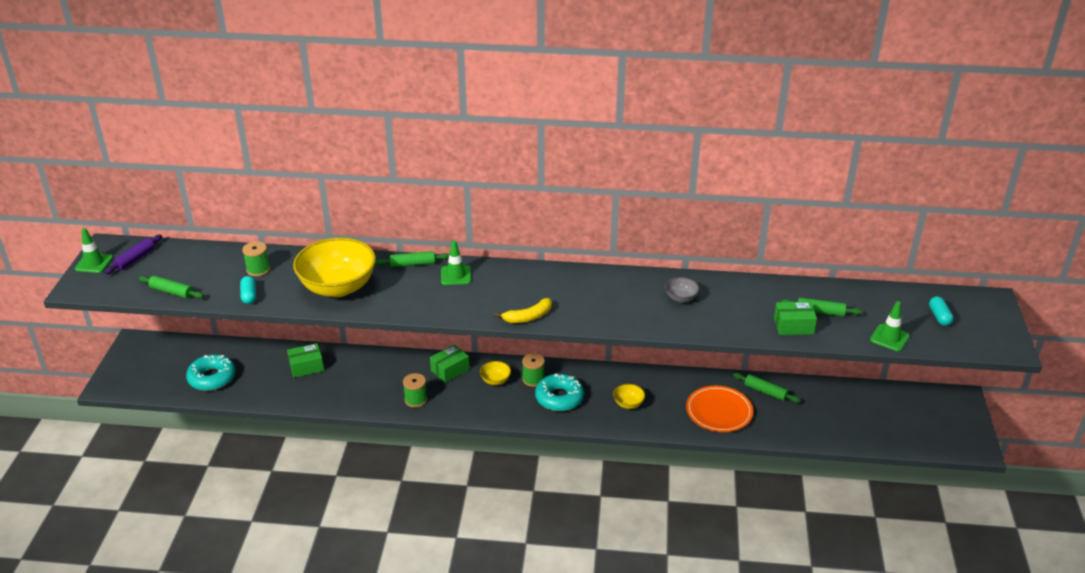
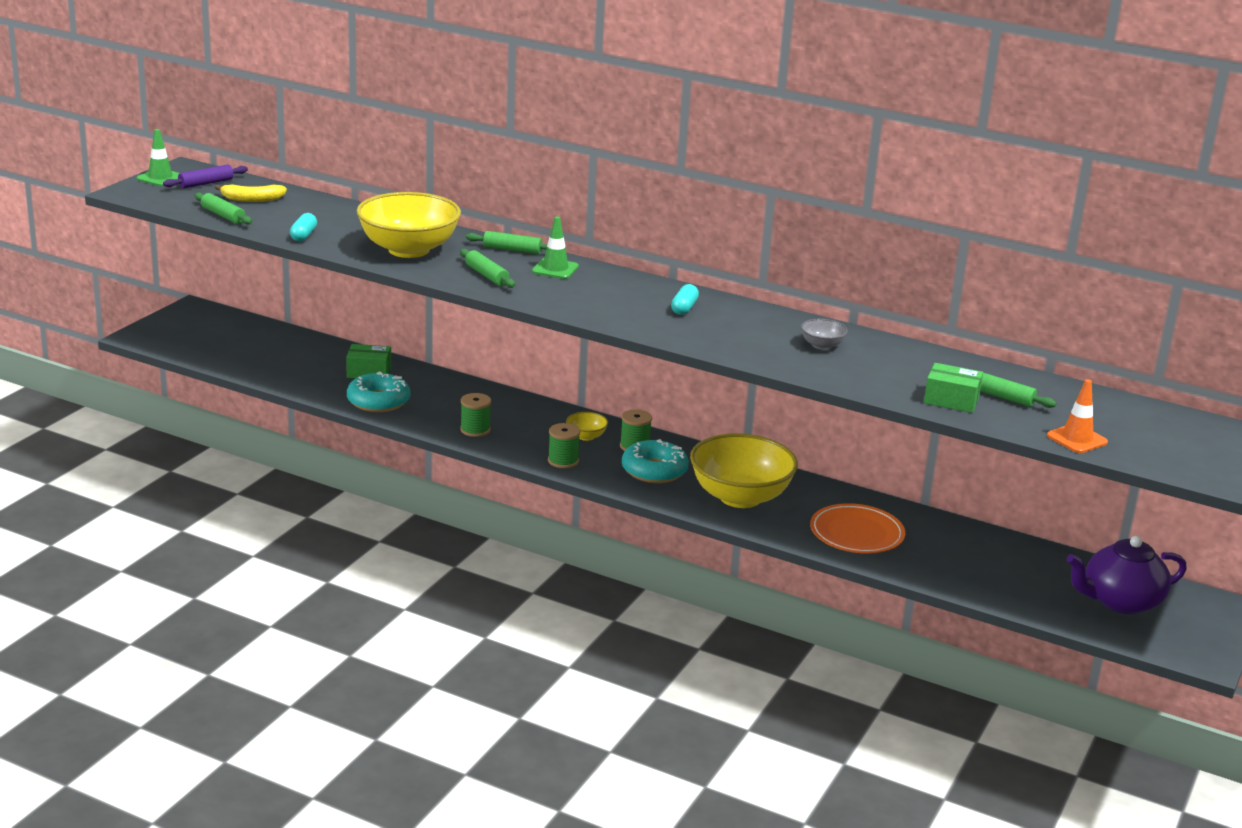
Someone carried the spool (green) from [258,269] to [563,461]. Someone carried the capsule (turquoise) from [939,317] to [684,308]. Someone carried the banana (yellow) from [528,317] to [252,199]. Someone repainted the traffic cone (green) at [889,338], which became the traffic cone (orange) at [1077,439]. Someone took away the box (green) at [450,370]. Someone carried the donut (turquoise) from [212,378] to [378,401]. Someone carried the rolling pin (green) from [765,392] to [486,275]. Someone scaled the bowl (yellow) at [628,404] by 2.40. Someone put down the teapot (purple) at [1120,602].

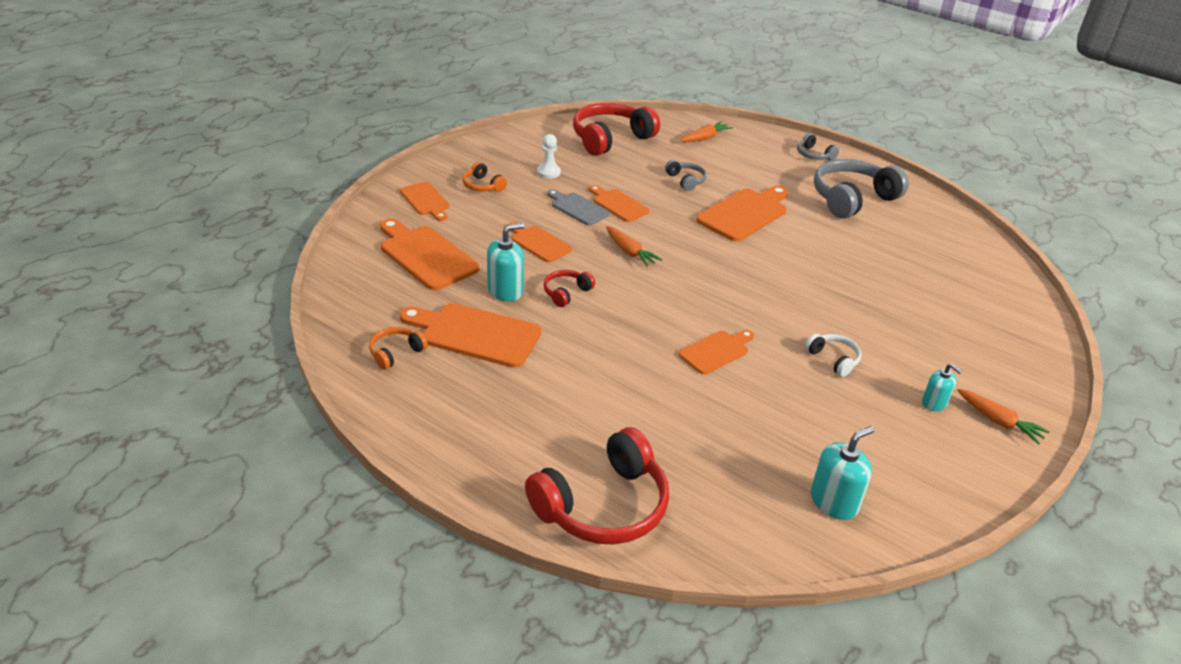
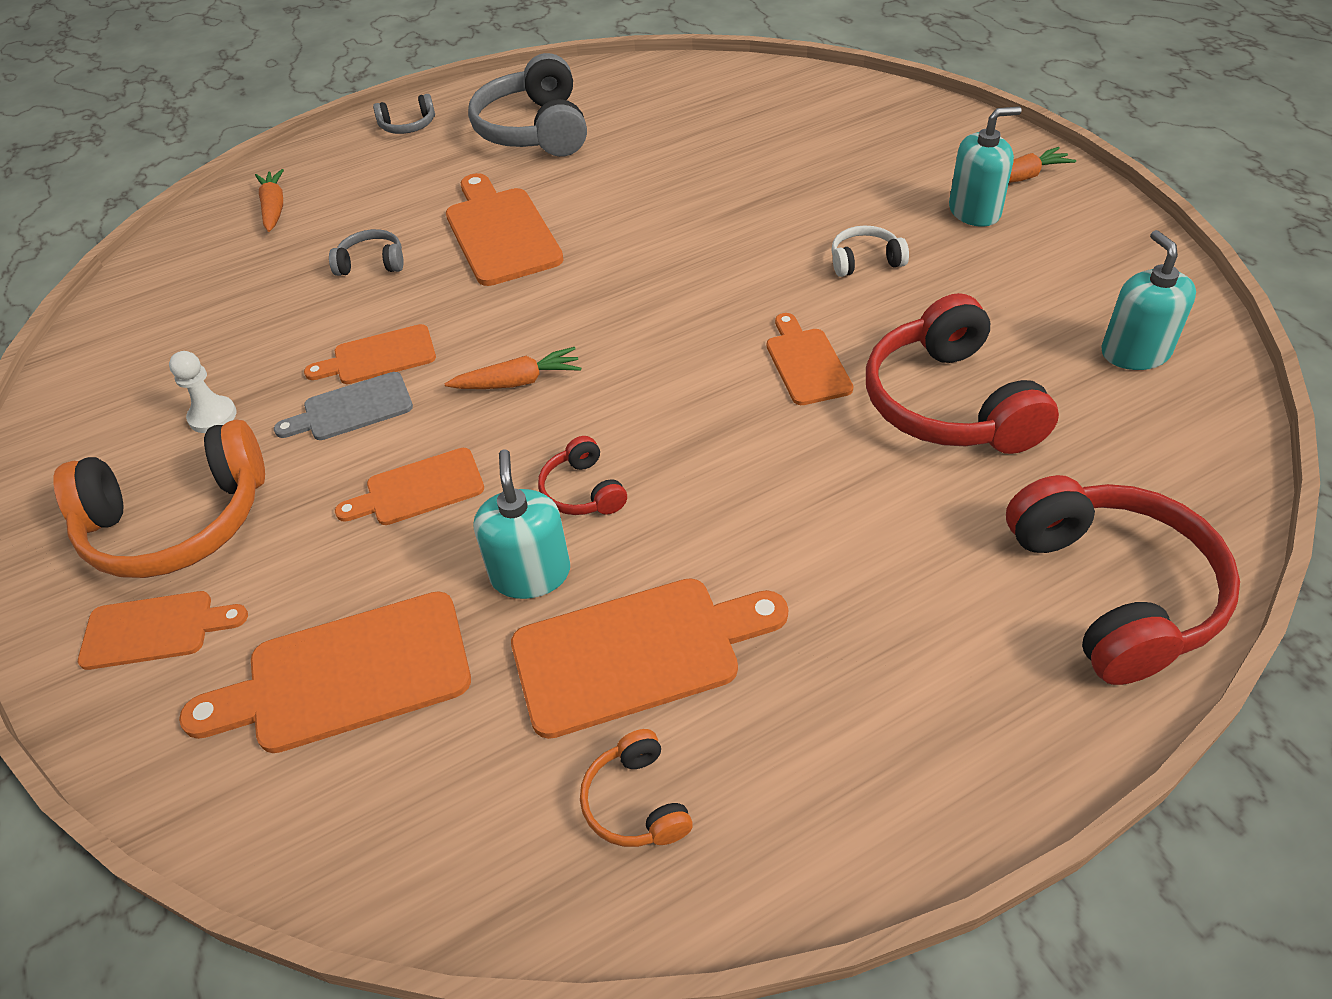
Someone carried the headphones (red) from [610,139] to [948,403]. Someone scaled the headphones (orange) at [482,186] by 2.12. Someone rotated the cutting board (orange) at [475,334] by 150 degrees counterclockwise. Someone scaled the soap dispenser (turquoise) at [934,403] by 1.59.

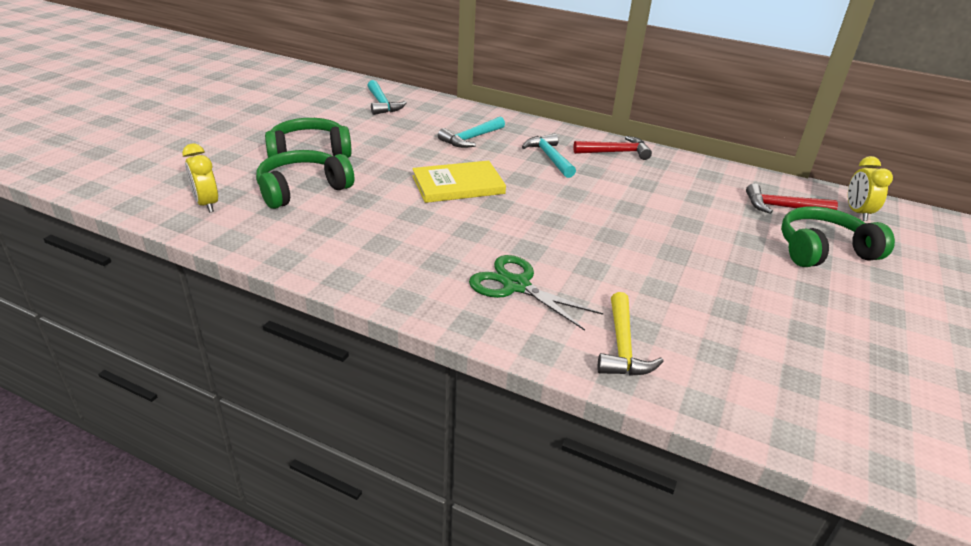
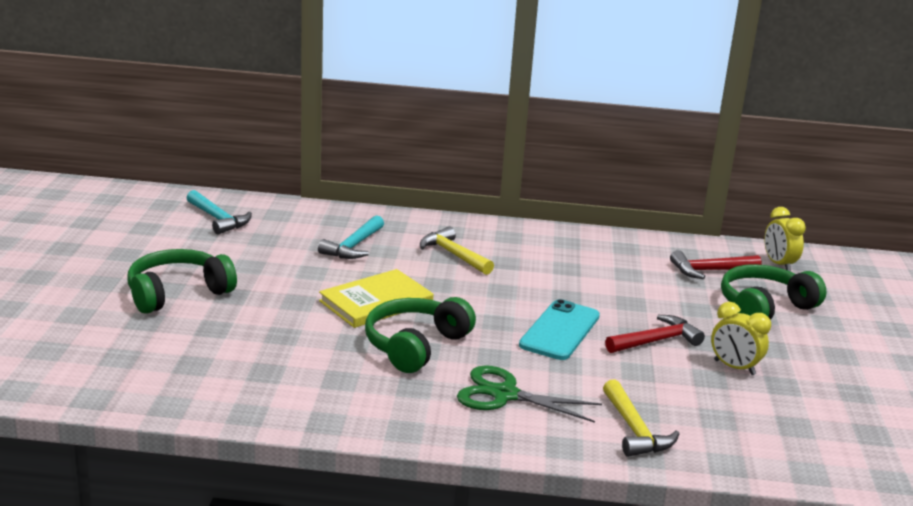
Someone repainted the hammer (turquoise) at [549,157], which became the hammer (yellow) at [453,255]. Someone carried the hammer (red) from [616,152] to [656,341]. Someone carried the clock (yellow) from [207,204] to [734,367]. Someone carried the headphones (green) from [302,189] to [415,346]. Someone put down the phone (turquoise) at [560,331].

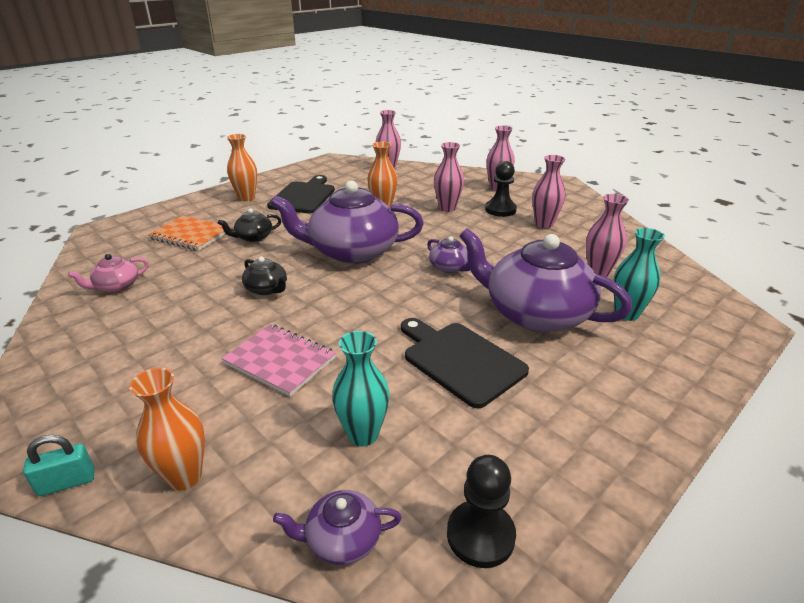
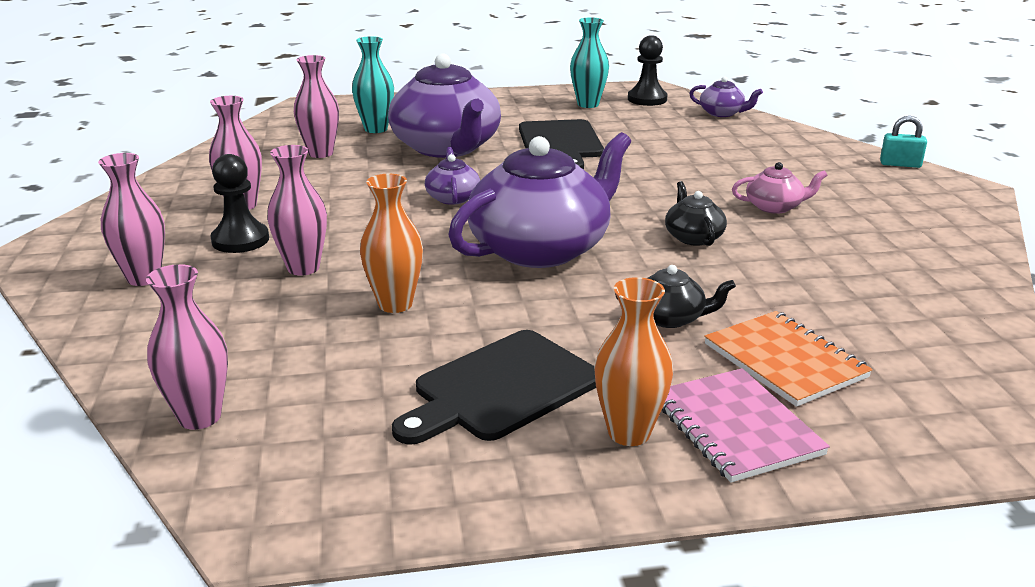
Someone rotated the teapot (purple) at [352,251] by 75 degrees counterclockwise. Someone carried the teapot (pink) from [116,286] to [774,207]. Someone carried the notebook (pink) from [280,361] to [735,427]. Someone carried the vase (turquoise) from [363,434] to [588,104]. Someone took away the vase (orange) at [184,476].

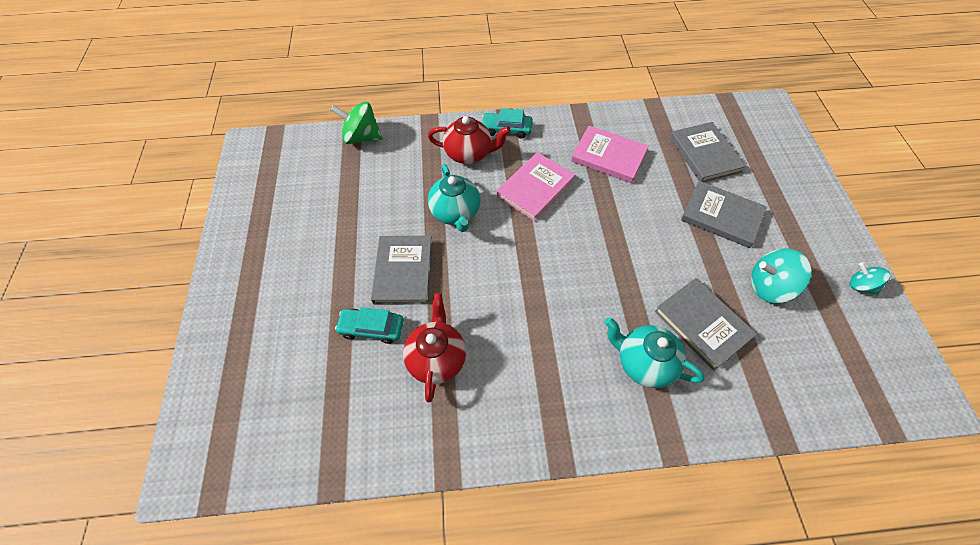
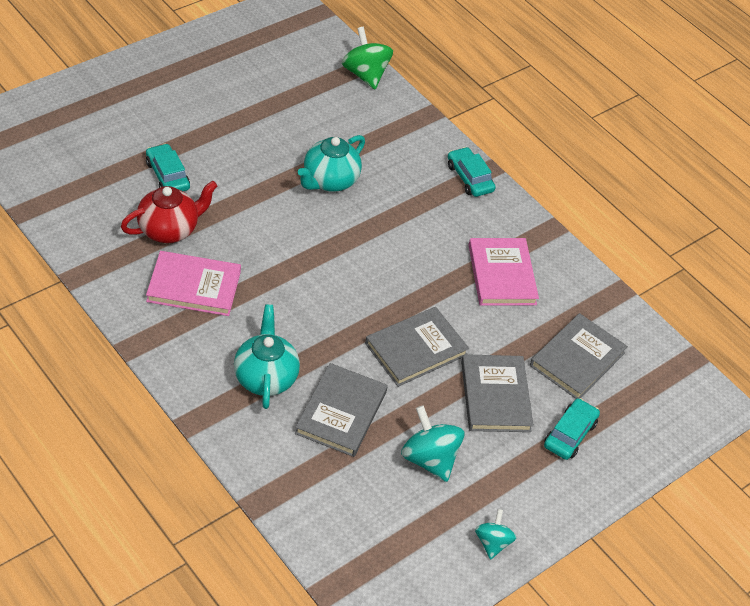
Someone took away the teapot (red) at [469,154]. Someone carried the book (pink) from [535,188] to [194,286]. Someone carried the book (grey) from [403,271] to [416,349]. Someone put down the car (turquoise) at [570,434].

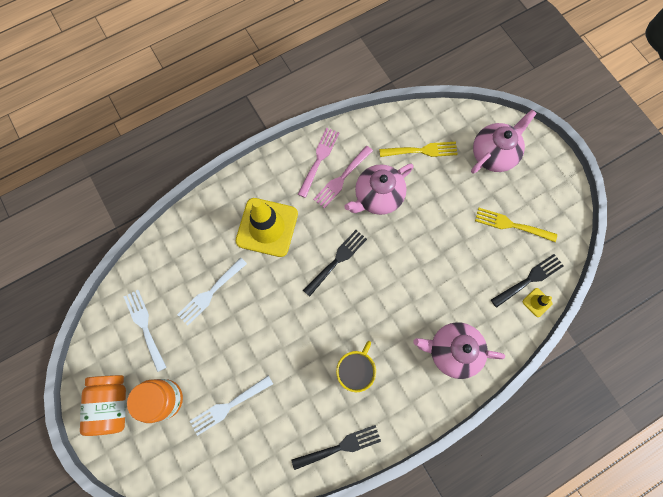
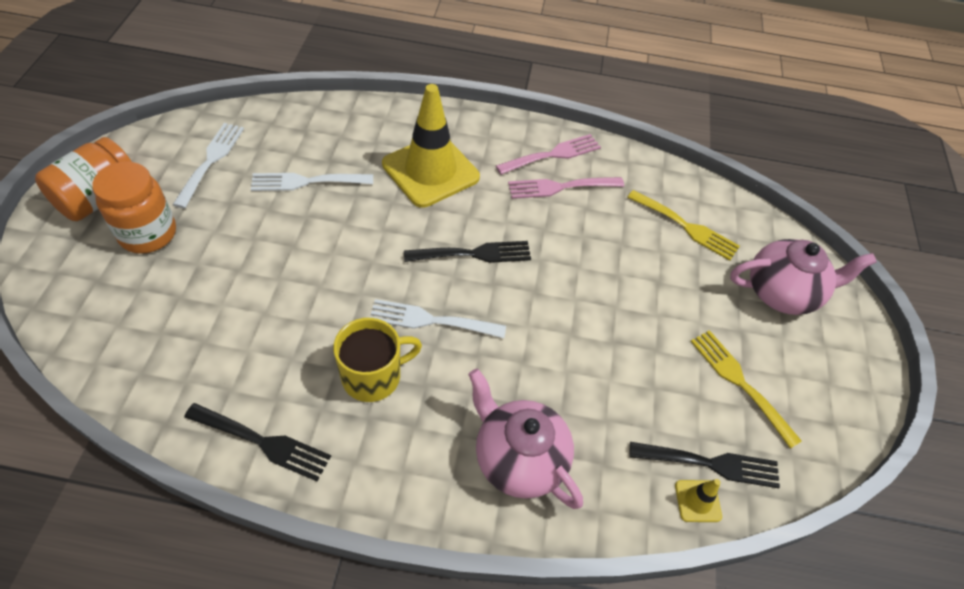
Someone took away the teapot (pink) at [377,197]. Someone carried the fork (white) from [228,406] to [431,320].

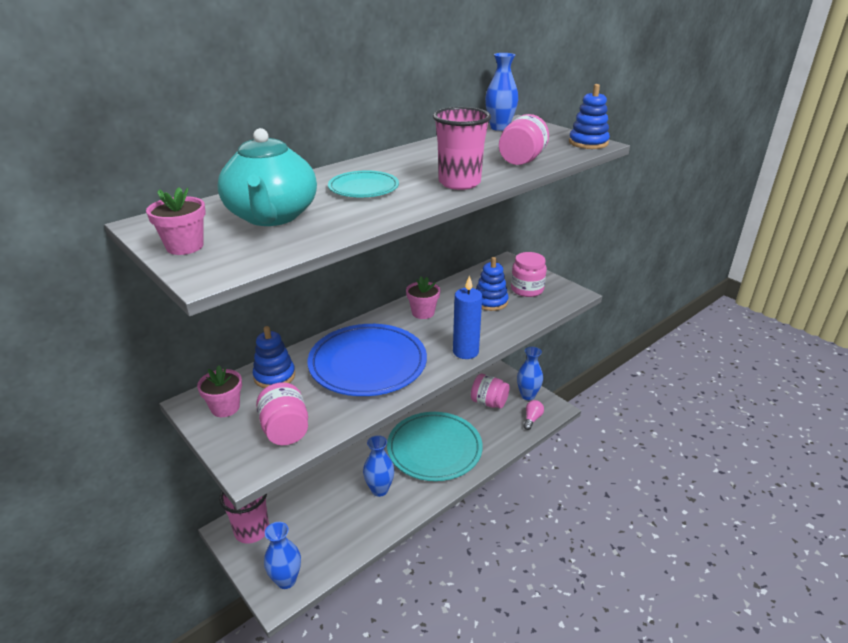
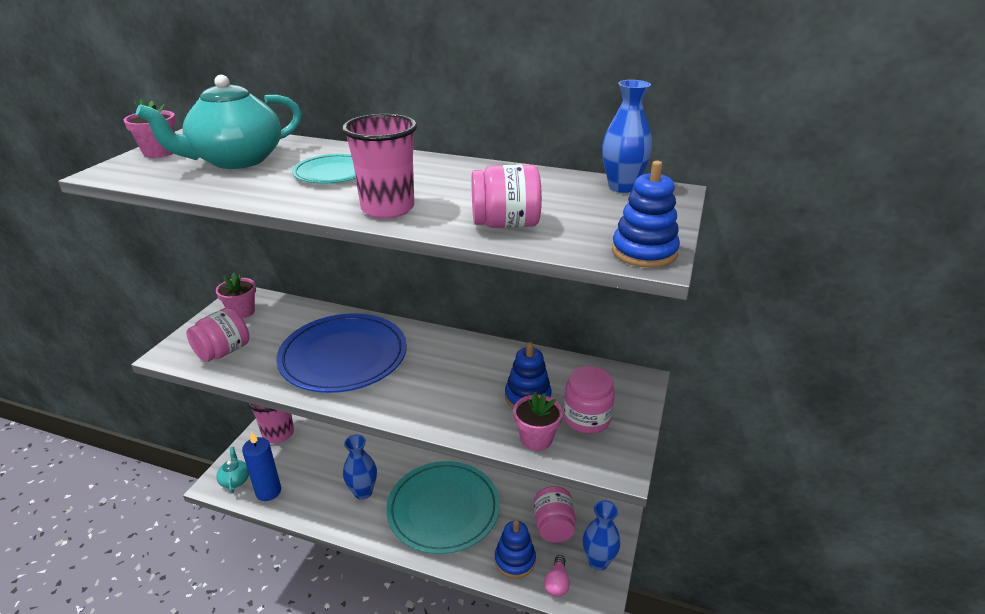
Someone carried the candle (blue) from [465,352] to [268,491]. Someone carried the flower pot (pink) from [423,313] to [536,439]. Someone carried the stacking toy (blue) from [274,376] to [515,560]. Someone rotated the light bulb (pink) at [532,419] by 105 degrees clockwise. Someone swapped the vase (blue) at [286,580] for the teapot (turquoise) at [235,480].

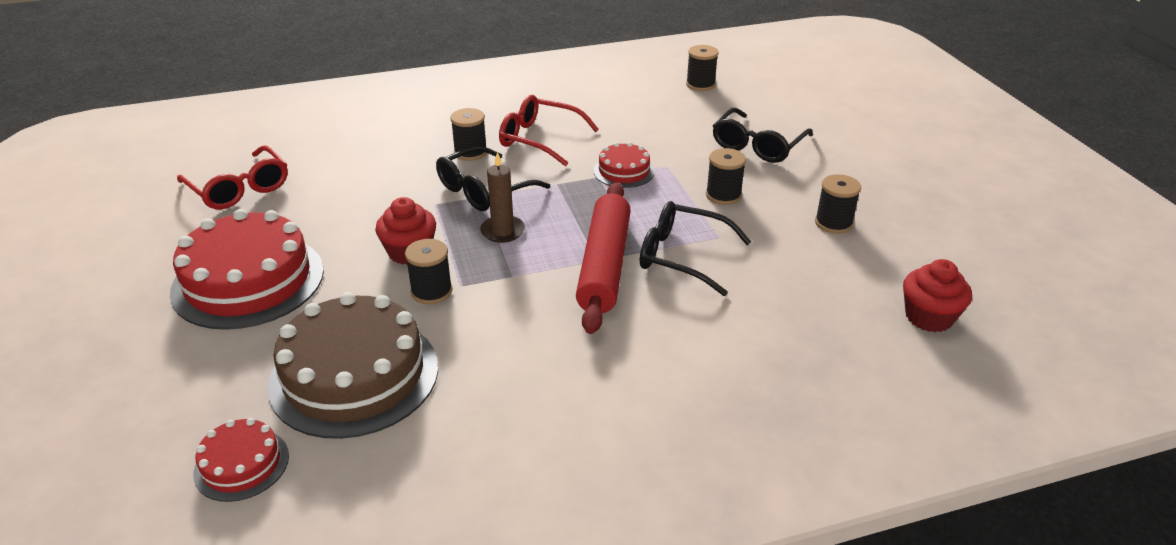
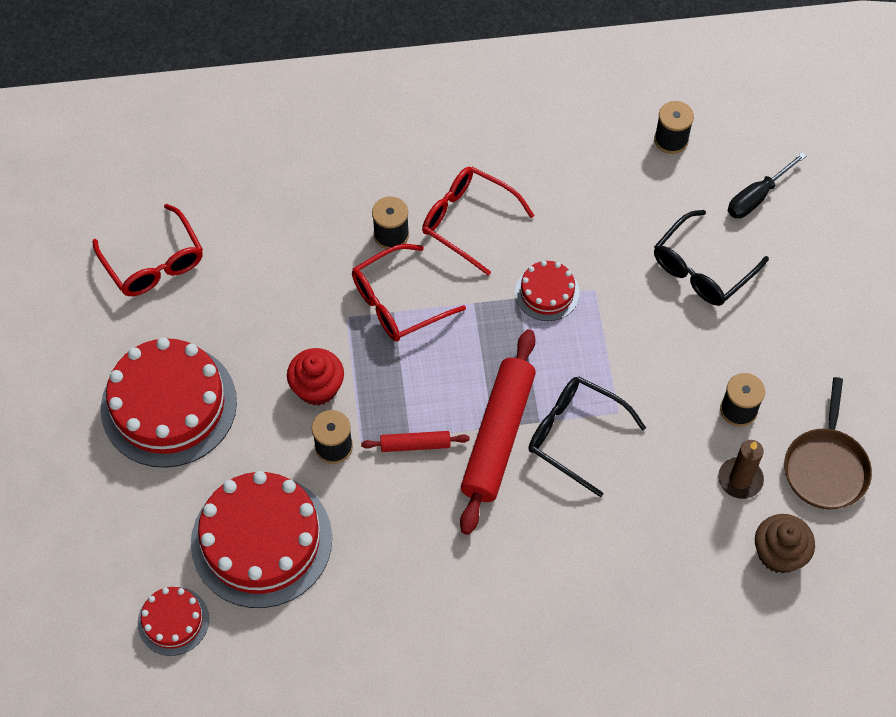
Someone repainted the glasses (black) at [483,190], which became the glasses (red) at [397,302]. Someone took away the spool (black) at [723,195]. Someone carried the candle (brown) from [502,231] to [740,479]. Someone repainted the cupcake (red) at [929,317], which became the cupcake (brown) at [779,553]. Someone repainted the cake (brown) at [354,375], which became the cake (red) at [261,540]. Someone put down the screwdriver (black) at [757,197]. Someone put down the pan (brown) at [825,467]. Someone put down the rolling pin (red) at [415,445].

